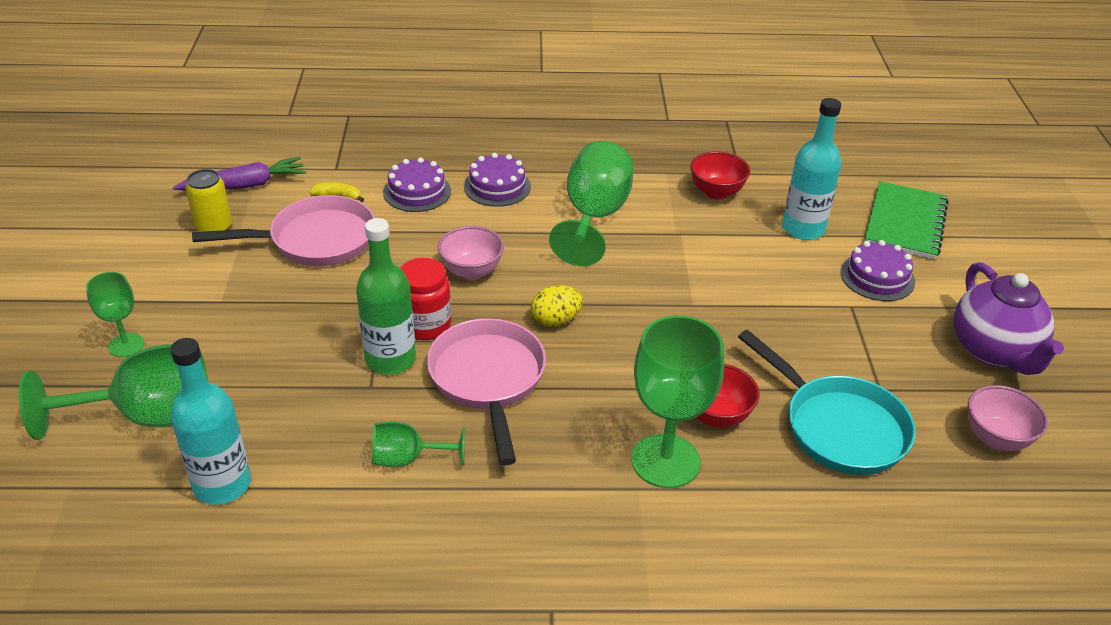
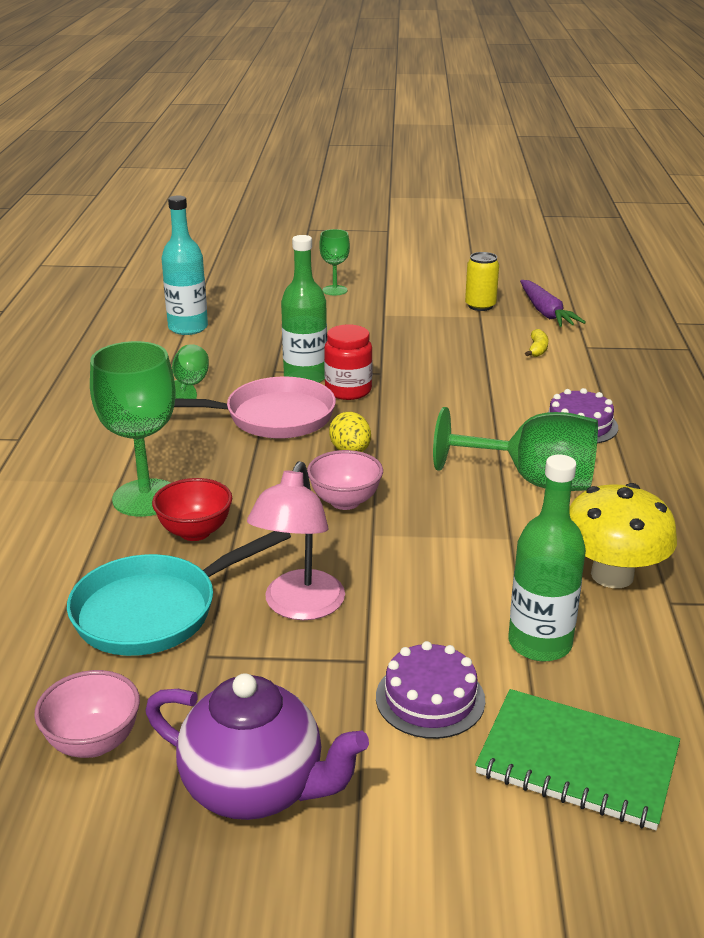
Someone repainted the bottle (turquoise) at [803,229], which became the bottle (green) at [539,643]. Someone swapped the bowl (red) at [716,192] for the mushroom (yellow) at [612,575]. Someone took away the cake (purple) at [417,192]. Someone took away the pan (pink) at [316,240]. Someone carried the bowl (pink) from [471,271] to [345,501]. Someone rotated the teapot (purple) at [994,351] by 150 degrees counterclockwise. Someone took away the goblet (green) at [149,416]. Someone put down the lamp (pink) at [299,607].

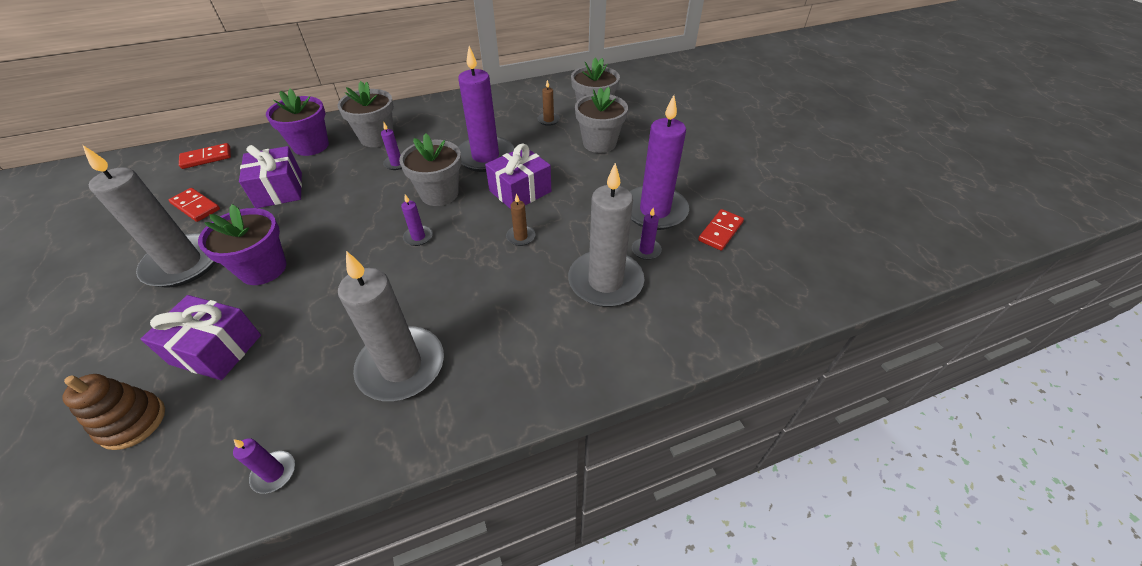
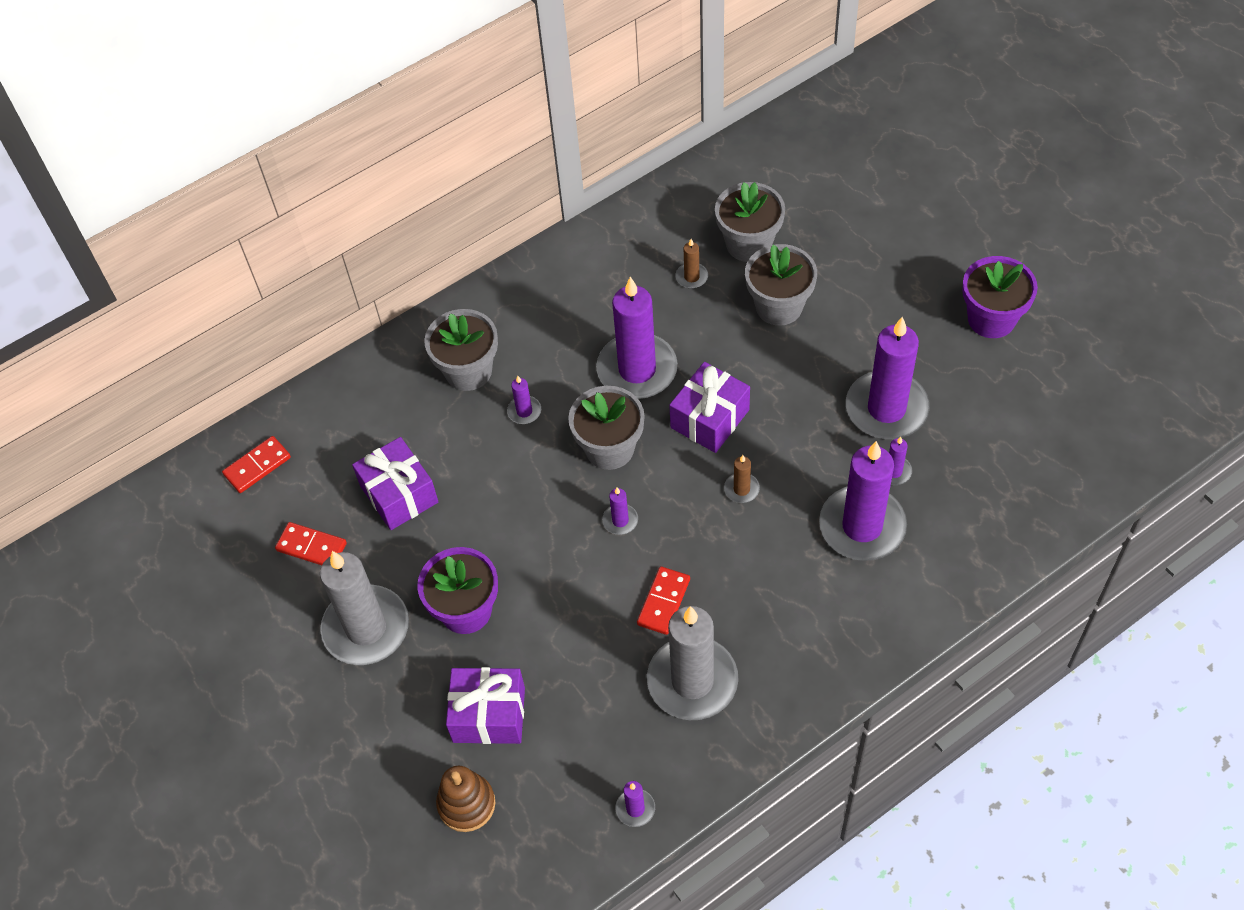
Someone carried the flower pot (purple) from [311,146] to [991,319]. Someone repainted the candle (grey) at [605,281], which became the candle (purple) at [862,526]. Someone carried the domino (red) from [720,231] to [664,602].

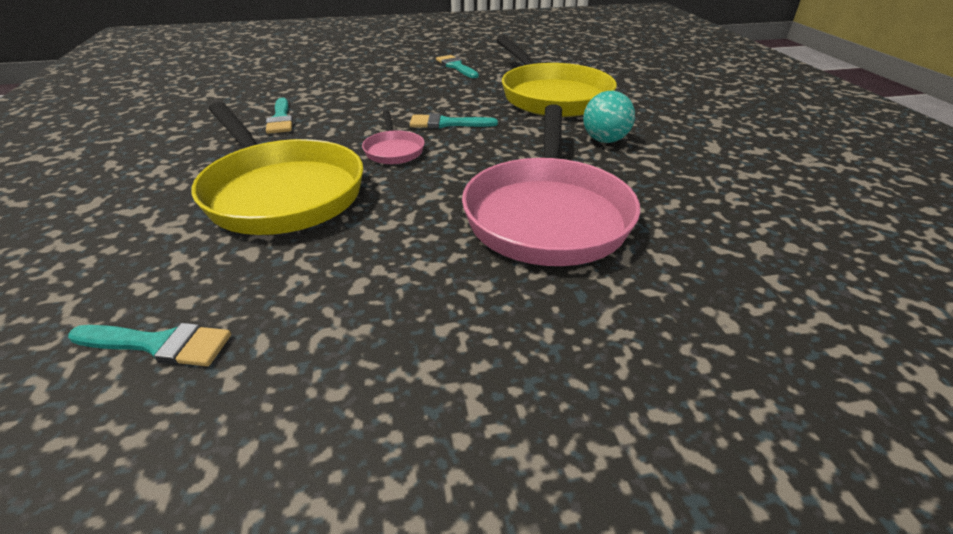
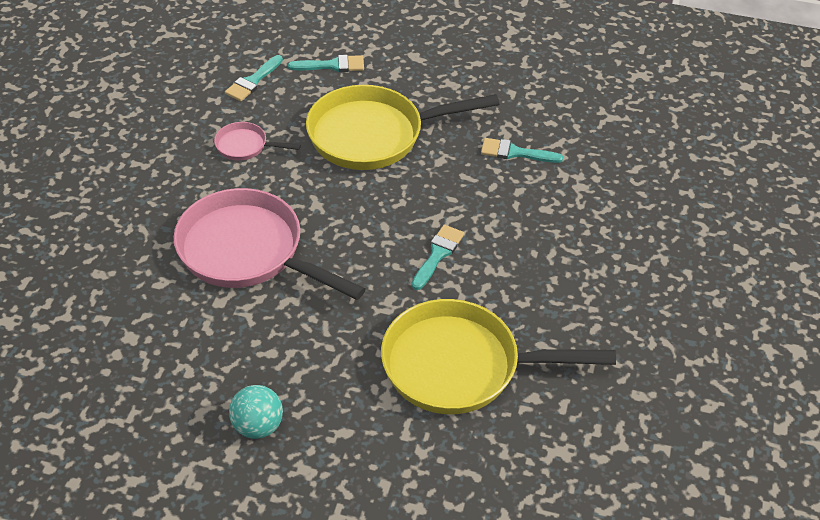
Someone carried the brush (turquoise) from [456,66] to [332,65]. Someone carried the ball (turquoise) from [604,140] to [258,426]. Someone carried the pan (pink) from [394,150] to [245,146].

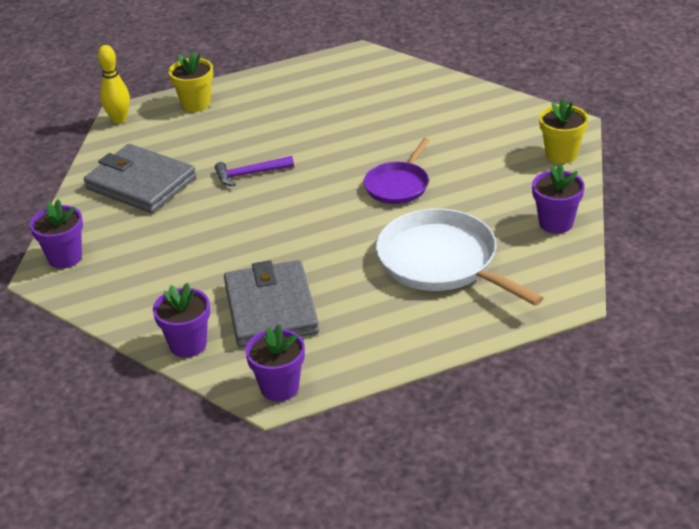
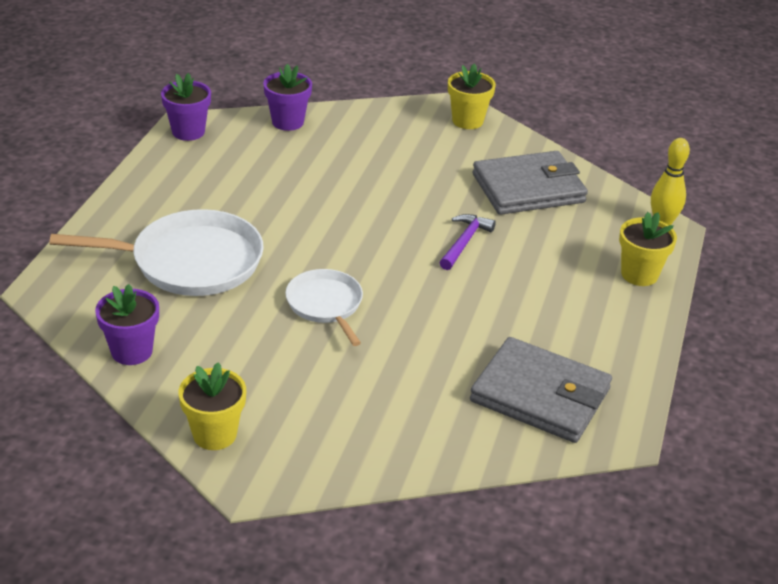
Someone repainted the pan (purple) at [398,185], which became the pan (white) at [326,305]. Someone repainted the flower pot (purple) at [65,257], which became the flower pot (yellow) at [467,121]. Someone carried the wallet (grey) from [271,309] to [540,395].

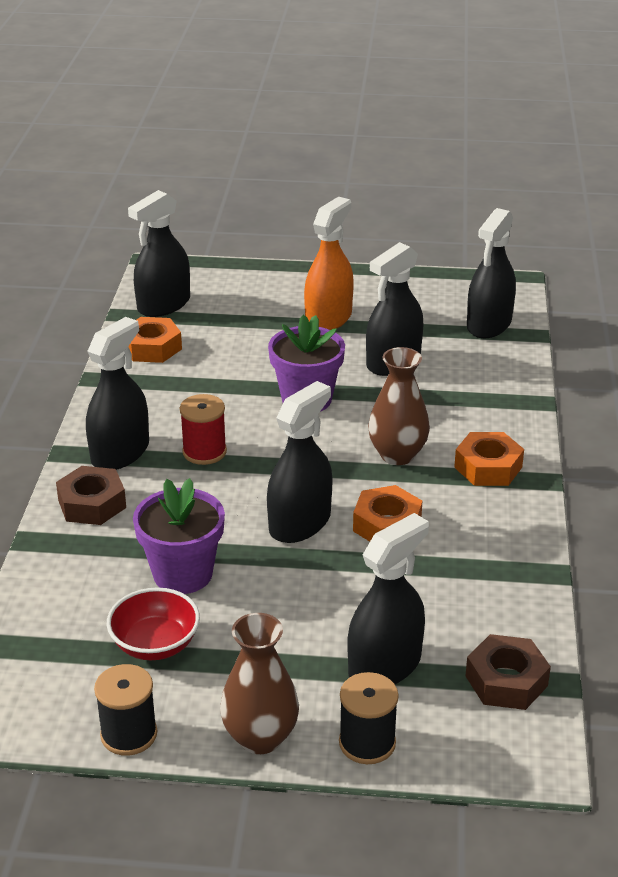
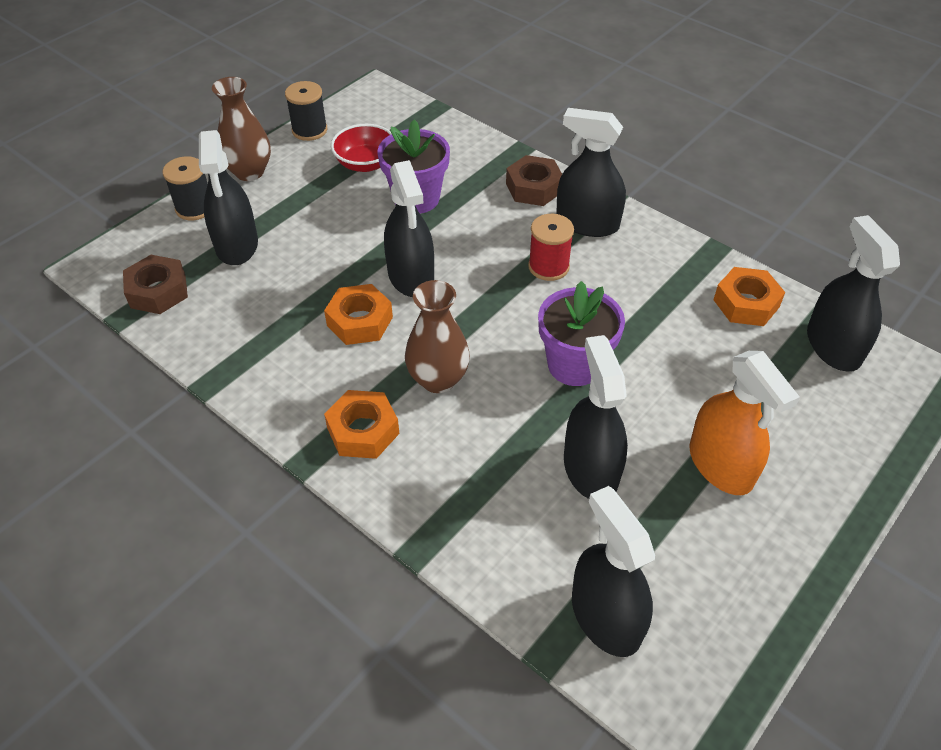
Someone rotated the spray bottle (black) at [120,452] by 135 degrees clockwise.

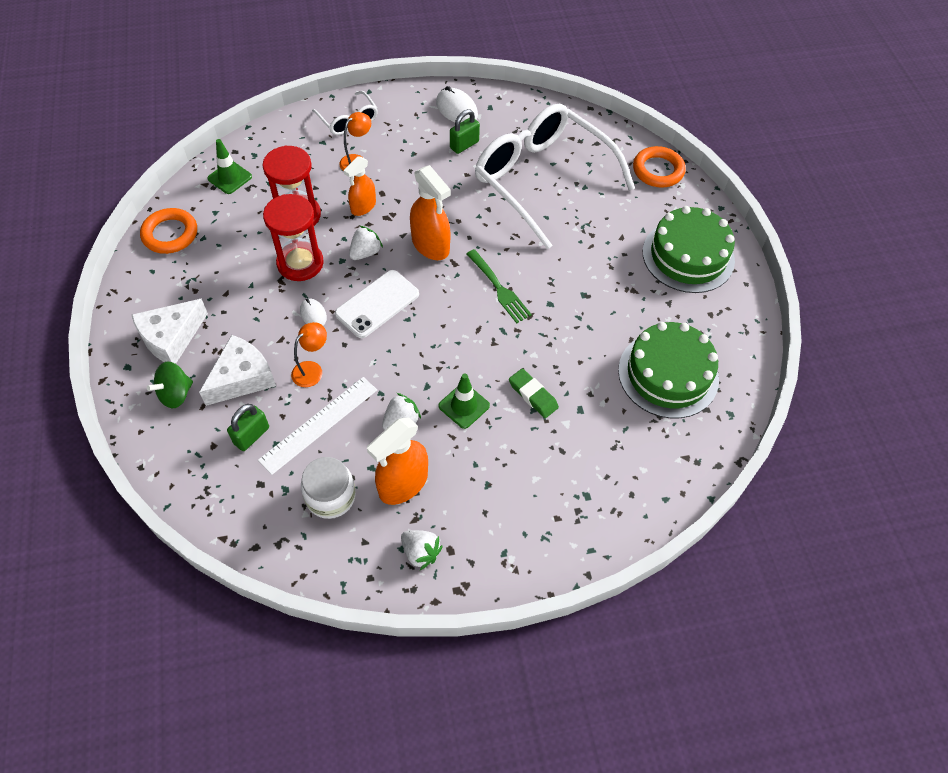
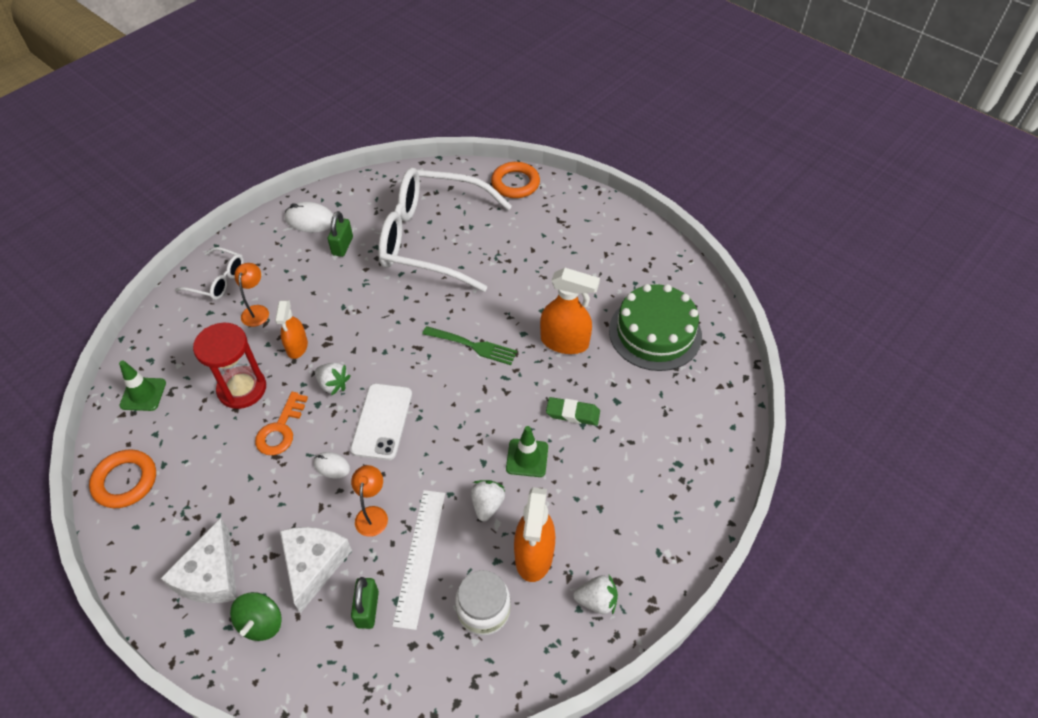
Someone carried the spray bottle (orange) from [431,245] to [565,342]. Someone swapped the hourglass (red) at [300,263] for the key (orange) at [281,429]. Someone took away the cake (green) at [688,256]. Someone rotated the strawberry (white) at [365,252] by 120 degrees clockwise.

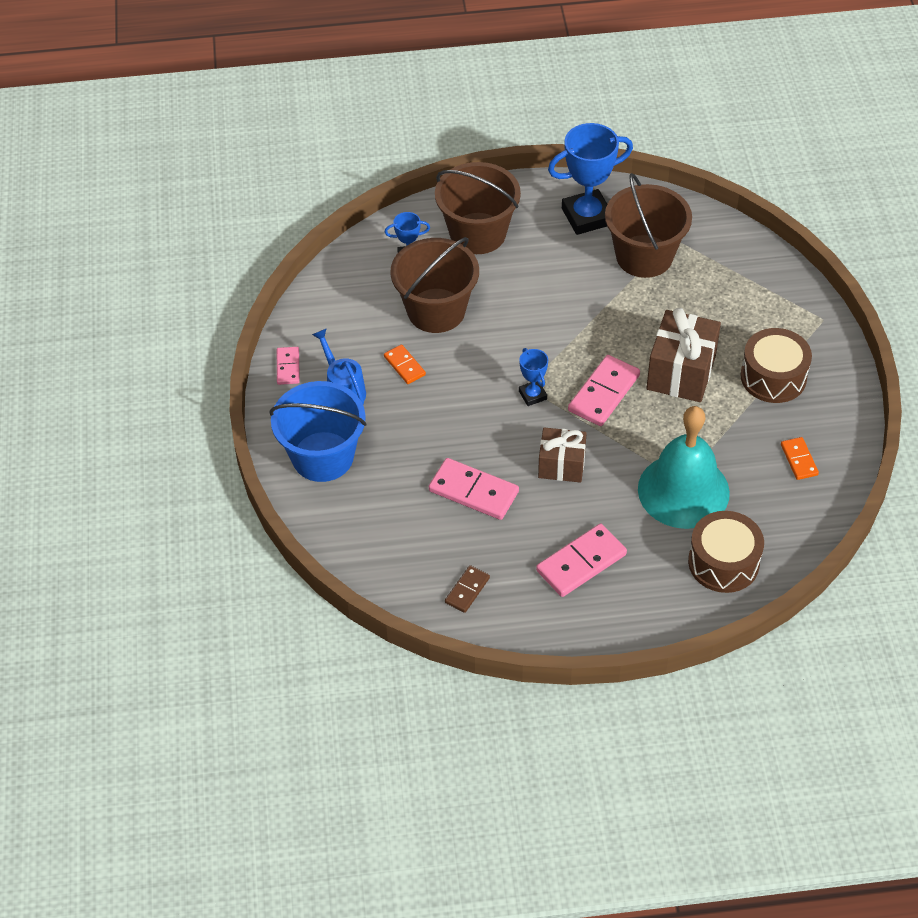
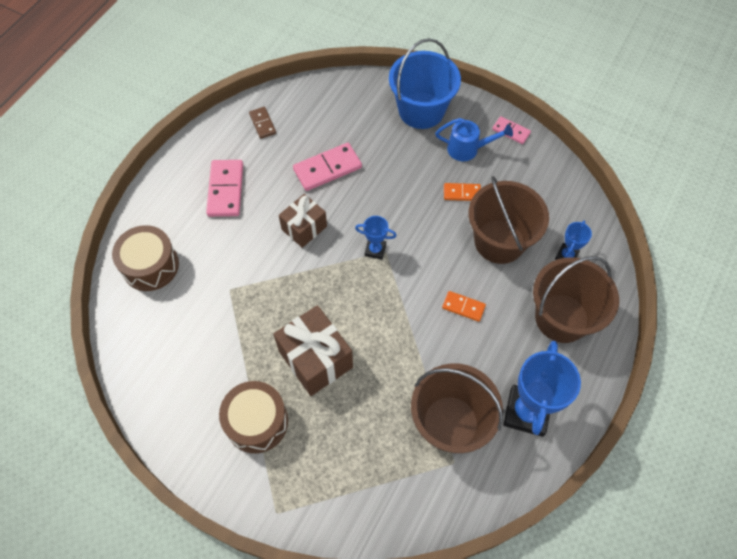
Someone took away the domino (pink) at [604,393]. Someone took away the bell (turquoise) at [683,490]. Someone carried the domino (orange) from [799,460] to [463,307].

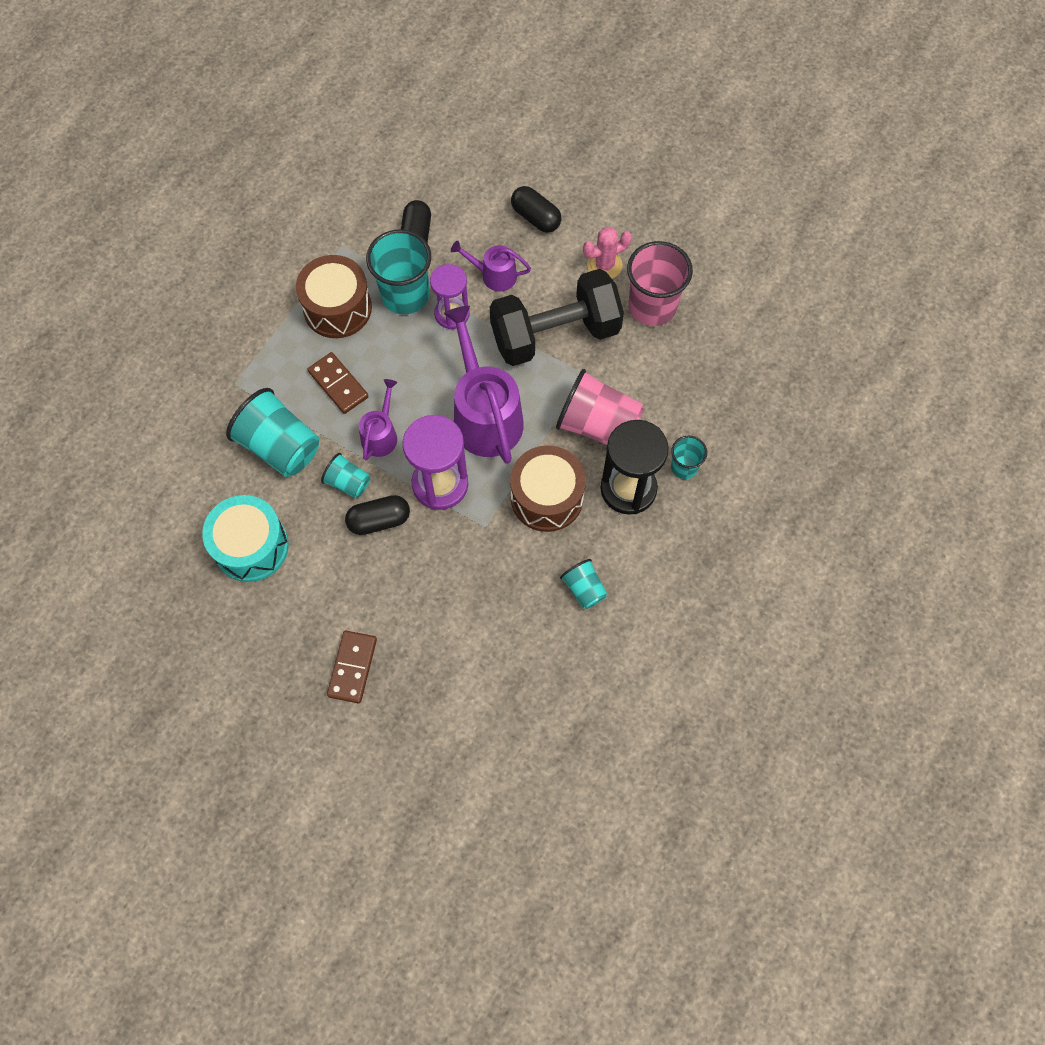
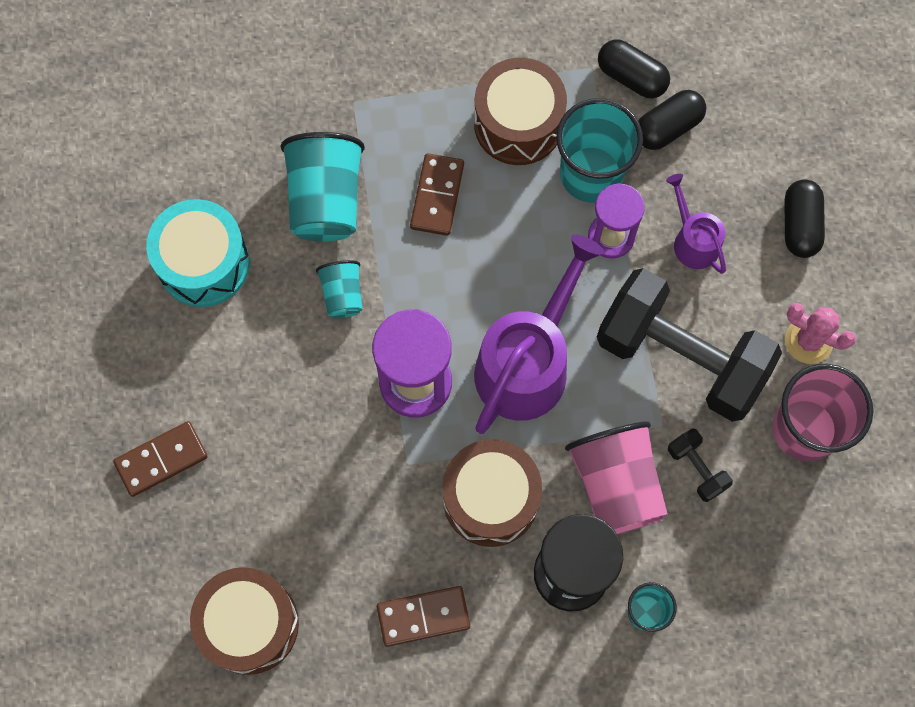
Someone took away the watering can (purple) at [381,435]. Someone carried the capsule (black) from [379,520] to [631,77]. Someone swapped the cup (turquoise) at [584,589] for the domino (brown) at [423,617]. Someone put down the dumbbell (black) at [696,468]. Someone put down the drum (brown) at [249,624].

